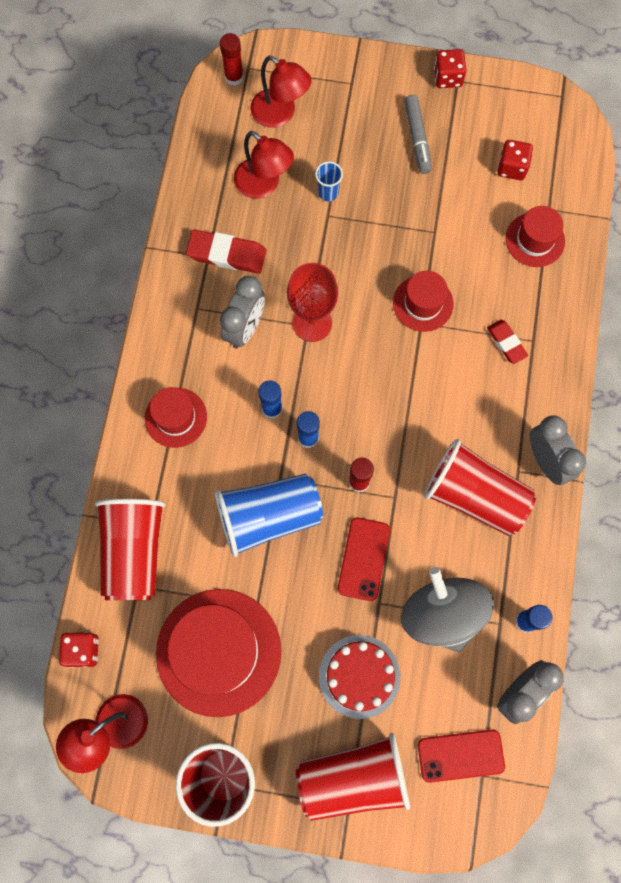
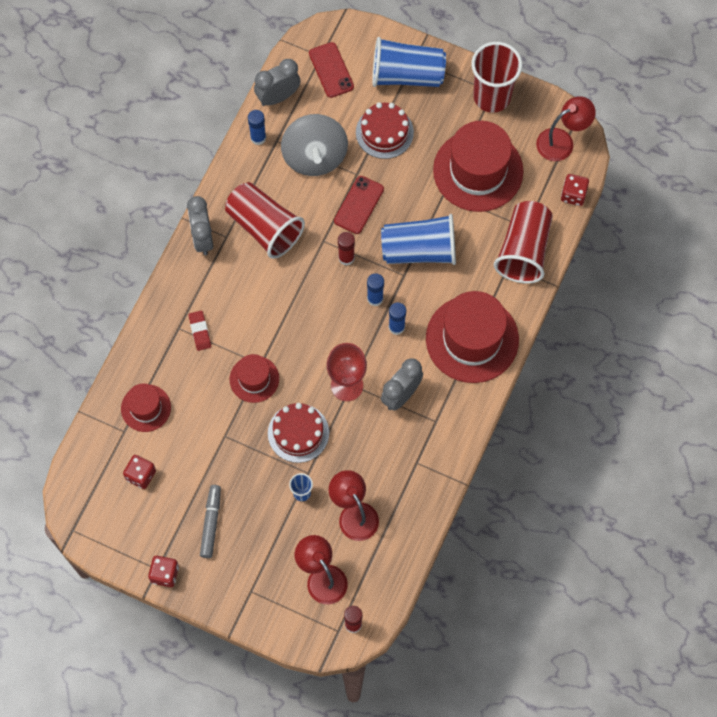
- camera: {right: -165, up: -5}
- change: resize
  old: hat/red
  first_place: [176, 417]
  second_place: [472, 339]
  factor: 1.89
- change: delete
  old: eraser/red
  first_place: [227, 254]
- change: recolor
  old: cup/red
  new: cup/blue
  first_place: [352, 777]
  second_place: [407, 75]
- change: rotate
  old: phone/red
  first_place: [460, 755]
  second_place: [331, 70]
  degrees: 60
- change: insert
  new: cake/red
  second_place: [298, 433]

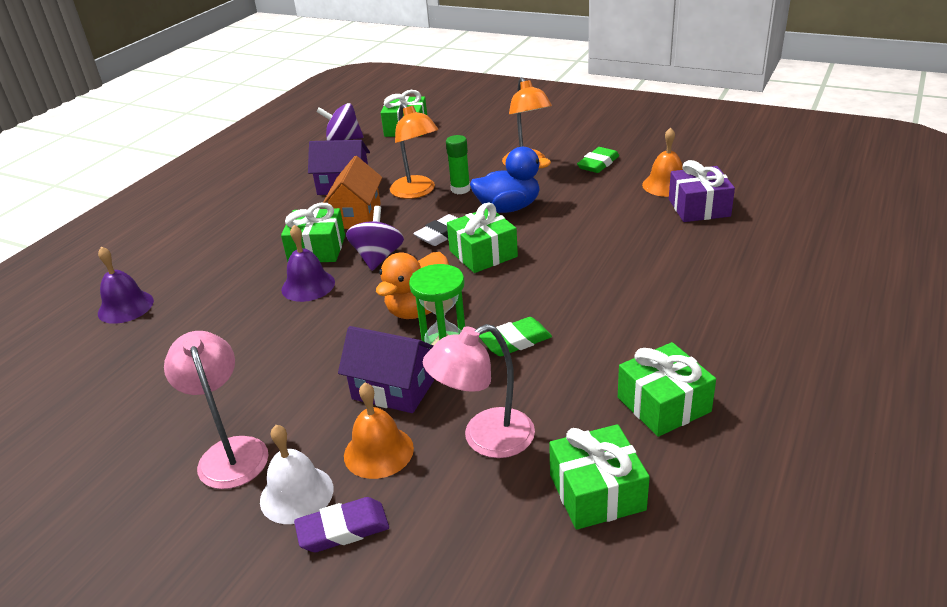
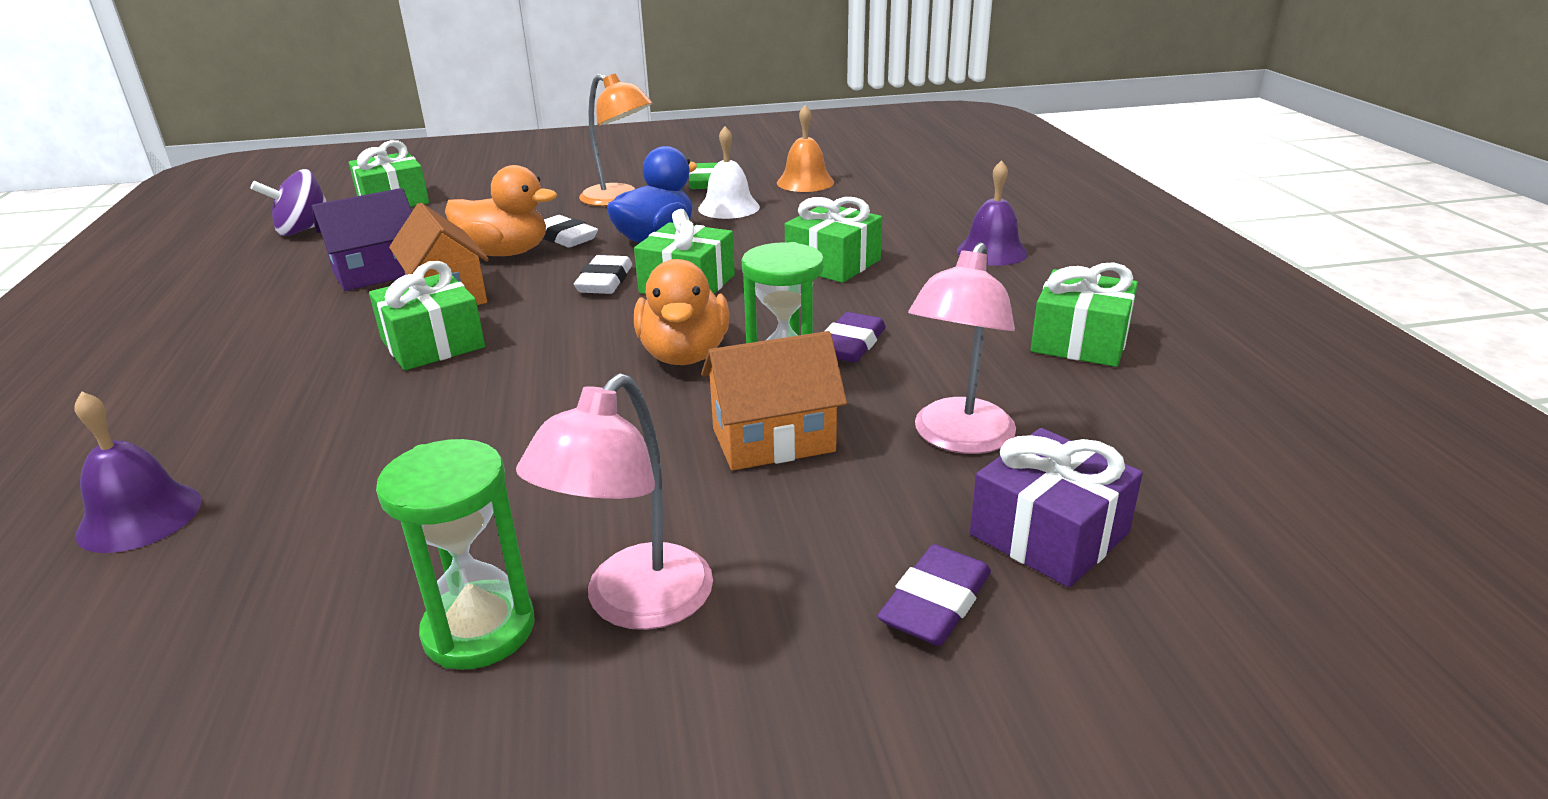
- camera: {right: -40, up: -5}
- change: rotate
  old: lamp/pink
  first_place: [230, 452]
  second_place: [634, 604]
  degrees: -90
- change: move
  old: bell/white
  first_place: [296, 494]
  second_place: [729, 207]
- change: move
  old: bell/purple
  first_place: [308, 285]
  second_place: [992, 251]
- change: recolor
  old: house/purple
  new: house/orange
  first_place: [393, 390]
  second_place: [773, 440]
- change: delete
  old: bell/orange
  first_place: [378, 452]
- change: delete
  old: spinning top/purple
  first_place: [378, 257]
- change: replace
  old: lamp/orange
  new: duck/orange
  first_place: [417, 192]
  second_place: [505, 253]
- change: replace
  old: glue stick/green
  new: eraser/white
  first_place: [460, 189]
  second_place: [564, 237]
- change: recolor
  old: eraser/green
  new: eraser/purple
  first_place: [515, 341]
  second_place: [850, 344]
- change: move
  old: gift/green
  first_place: [597, 492]
  second_place: [833, 263]
- change: move
  old: gift/purple
  first_place: [699, 207]
  second_place: [1048, 534]
- change: insert
  new: hourglass/green
  second_place: [479, 629]

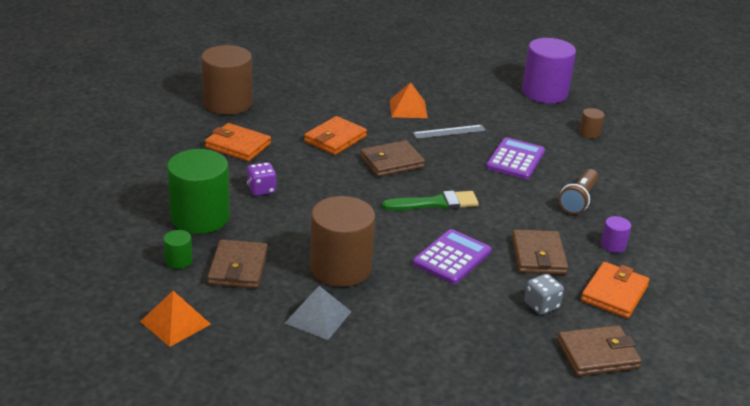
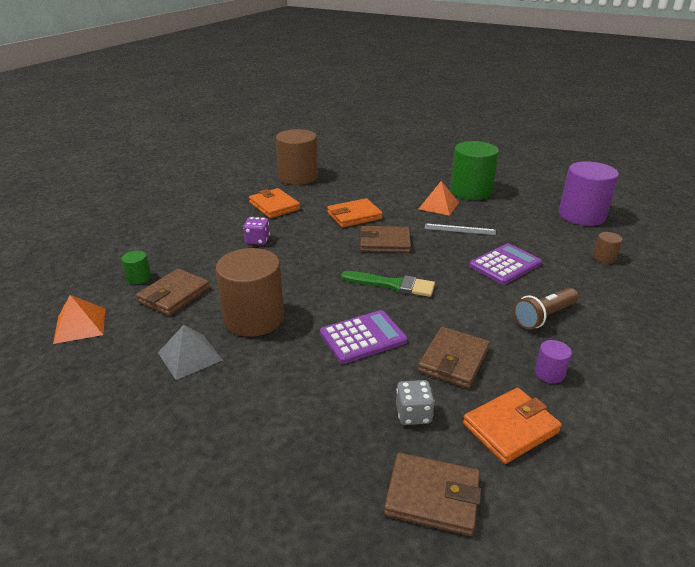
- camera: {right: 30, up: 0}
- change: move
  old: cylinder/green
  first_place: [200, 217]
  second_place: [471, 191]

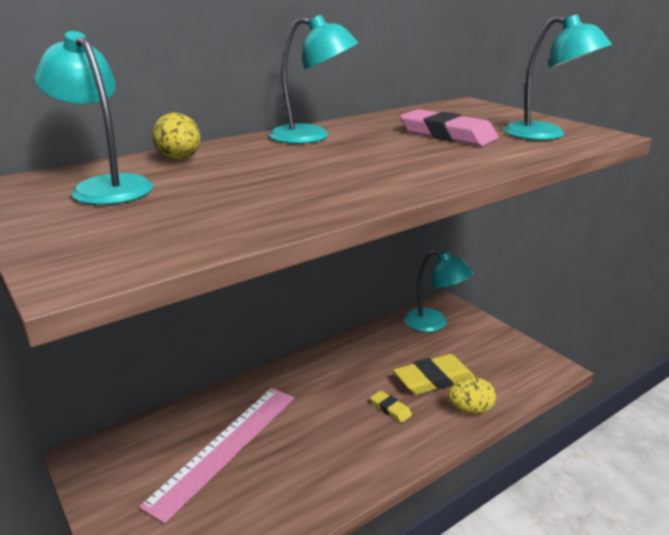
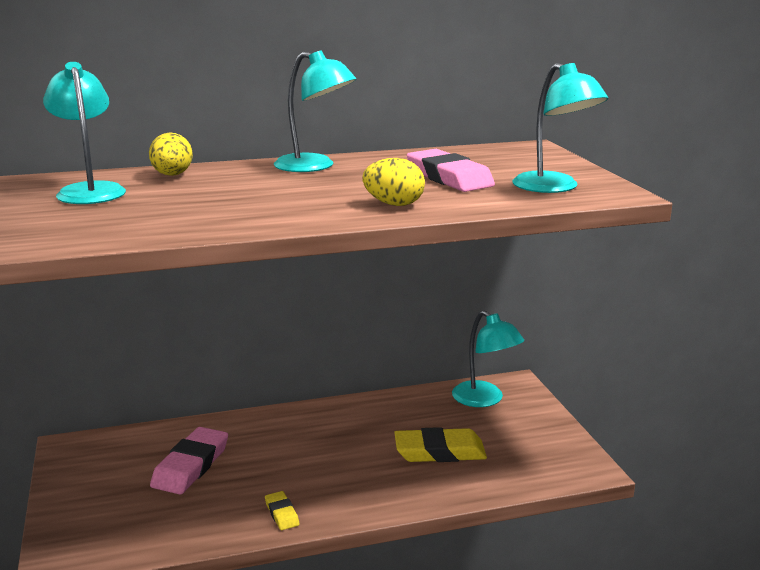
- camera: {right: 20, up: -5}
- change: replace
  old: ruler/pink
  new: eraser/pink
  first_place: [225, 447]
  second_place: [191, 465]
- change: move
  old: eraser/yellow
  first_place: [390, 409]
  second_place: [282, 513]
- change: move
  old: egg/yellow
  first_place: [469, 410]
  second_place: [394, 204]

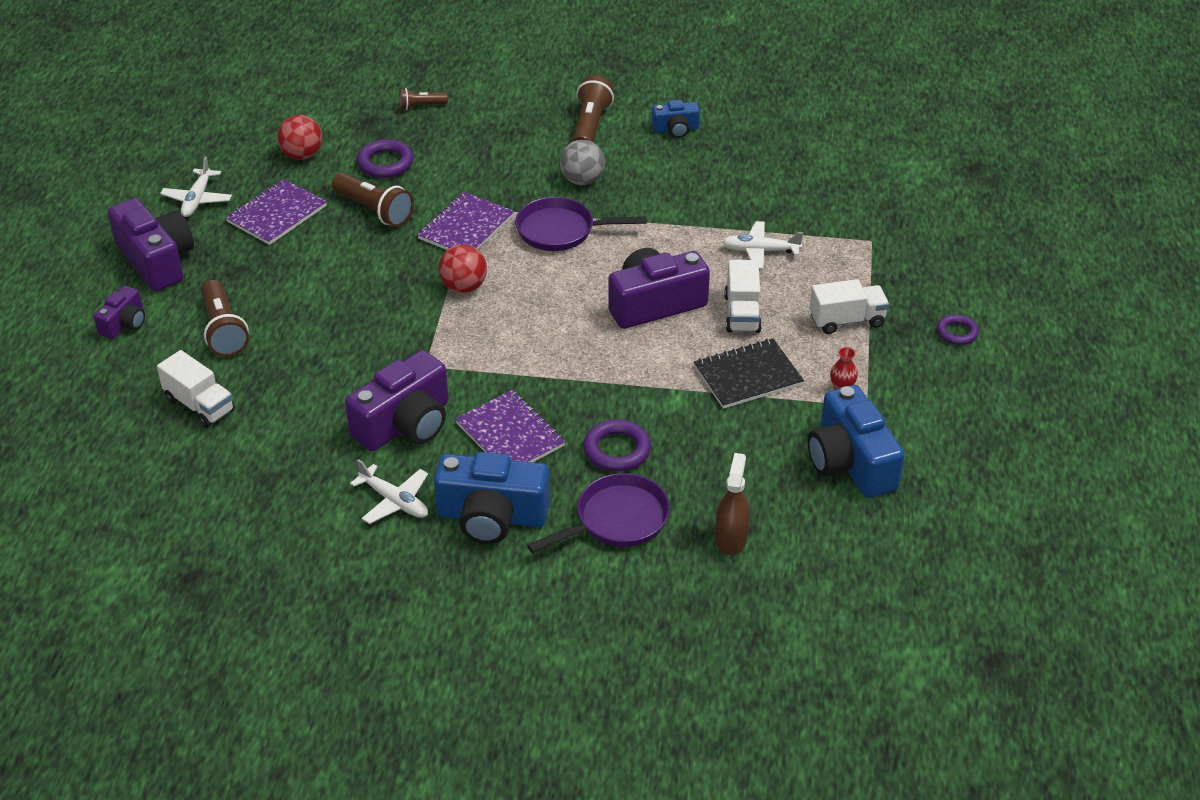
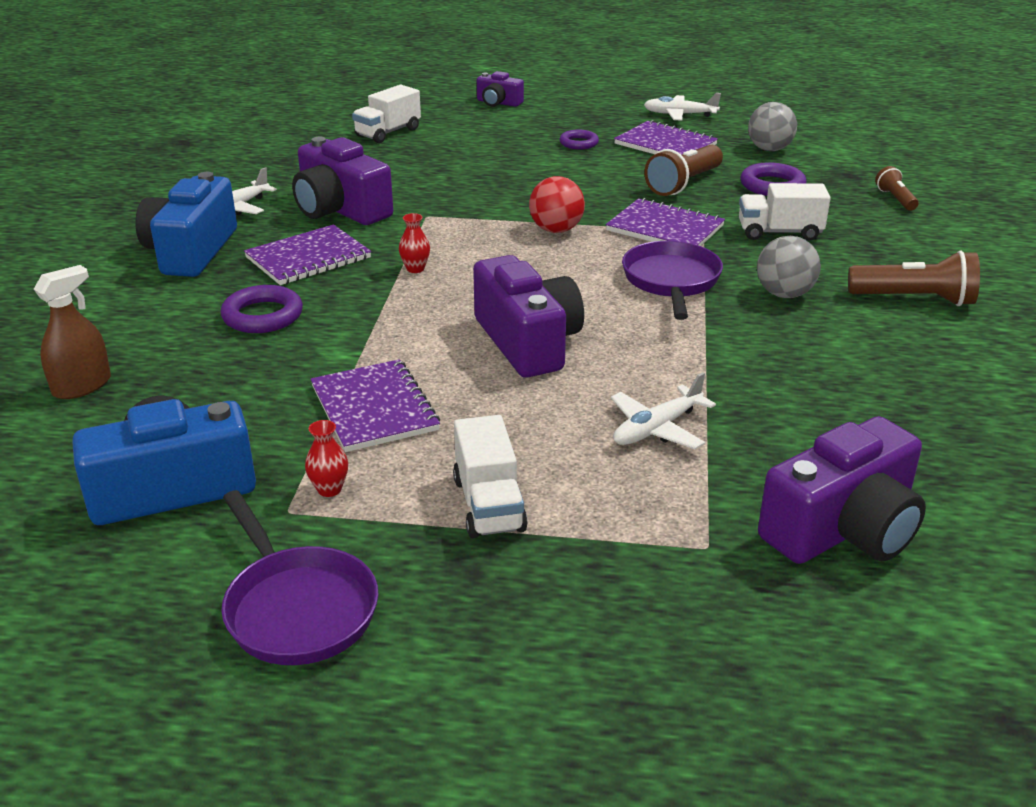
- camera: {right: 90, up: -10}
- change: move
  old: camera/purple
  first_place: [157, 260]
  second_place: [843, 529]
- change: delete
  old: flashlight/brown
  first_place: [223, 330]
- change: recolor
  old: ball/red
  new: ball/grey
  first_place: [302, 155]
  second_place: [769, 149]
- change: move
  old: pan/purple
  first_place: [616, 520]
  second_place: [297, 608]
- change: delete
  old: camera/blue
  first_place: [676, 129]
- change: recolor
  old: notebook/black
  new: notebook/purple
  first_place: [748, 376]
  second_place: [374, 408]
- change: rotate
  old: spray bottle/brown
  first_place: [731, 538]
  second_place: [82, 386]
  degrees: -60
- change: rotate
  old: plane/white
  first_place: [760, 251]
  second_place: [656, 429]
  degrees: -135
- change: move
  old: truck/white
  first_place: [742, 313]
  second_place: [779, 232]
- change: move
  old: ring/purple
  first_place: [957, 332]
  second_place: [579, 143]
- change: insert
  new: vase/red
  second_place: [415, 269]

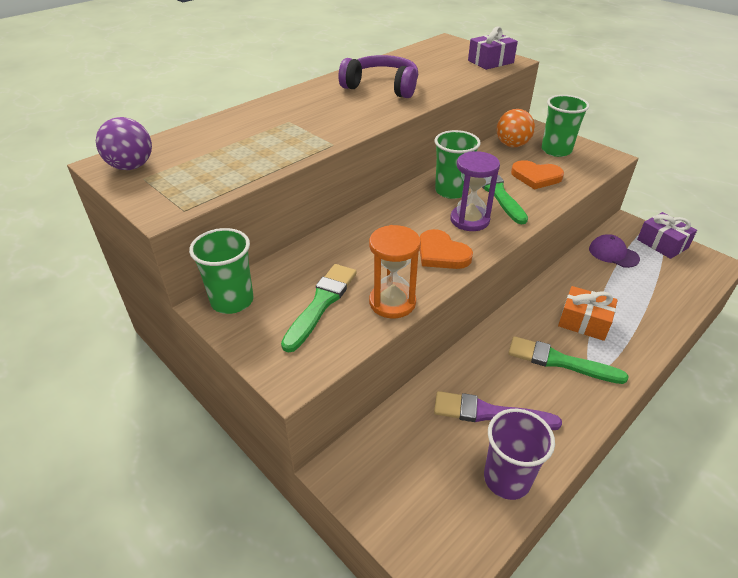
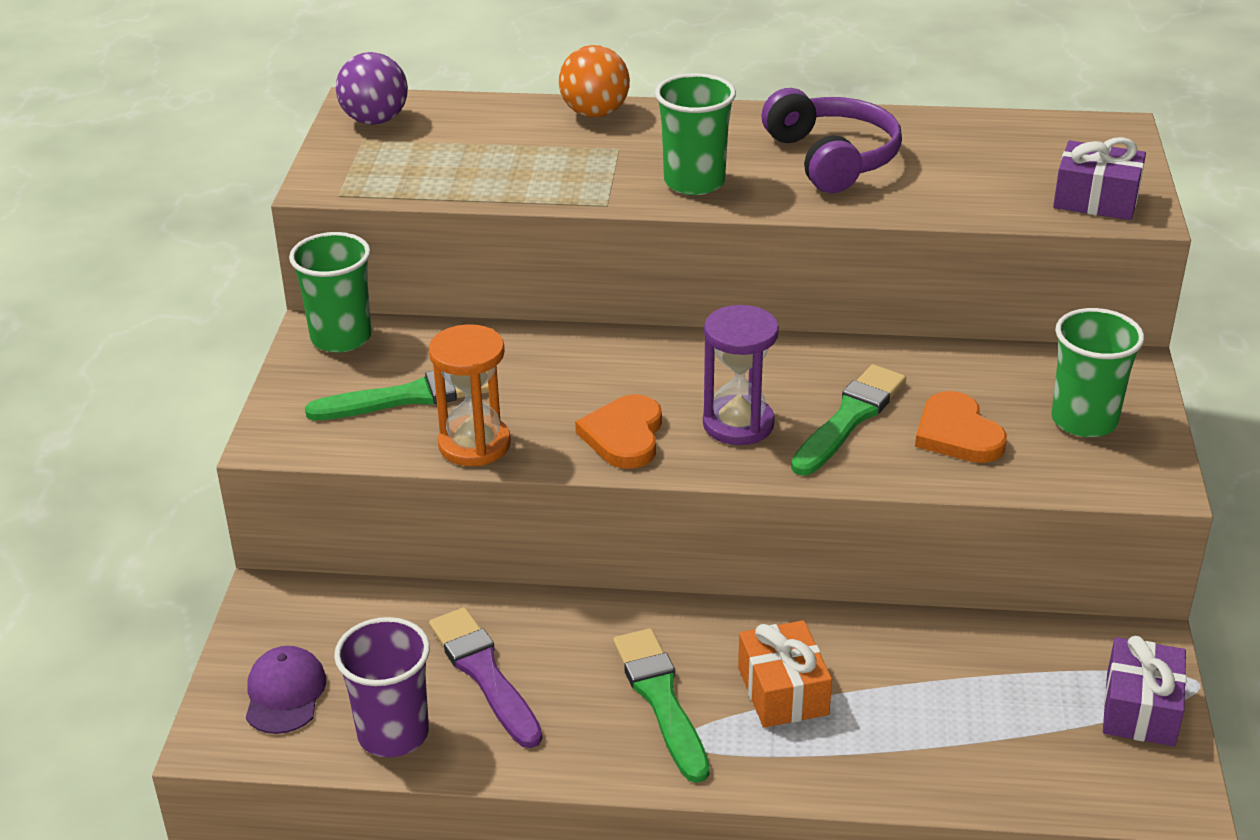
- camera: {right: 50, up: -5}
- change: move
  old: cup/green
  first_place: [451, 191]
  second_place: [694, 182]
- change: move
  old: ball/orange
  first_place: [512, 145]
  second_place: [595, 113]
- change: move
  old: cap/purple
  first_place: [613, 253]
  second_place: [285, 694]

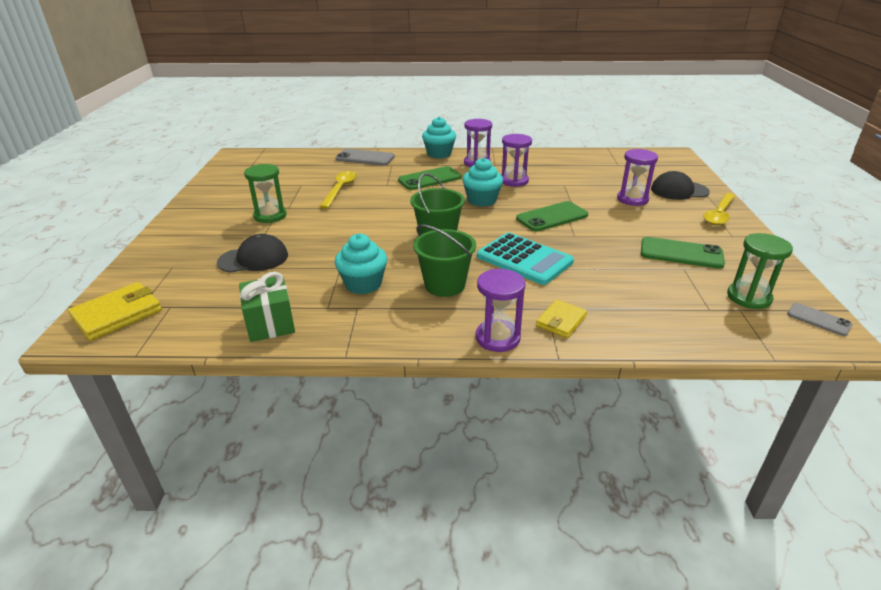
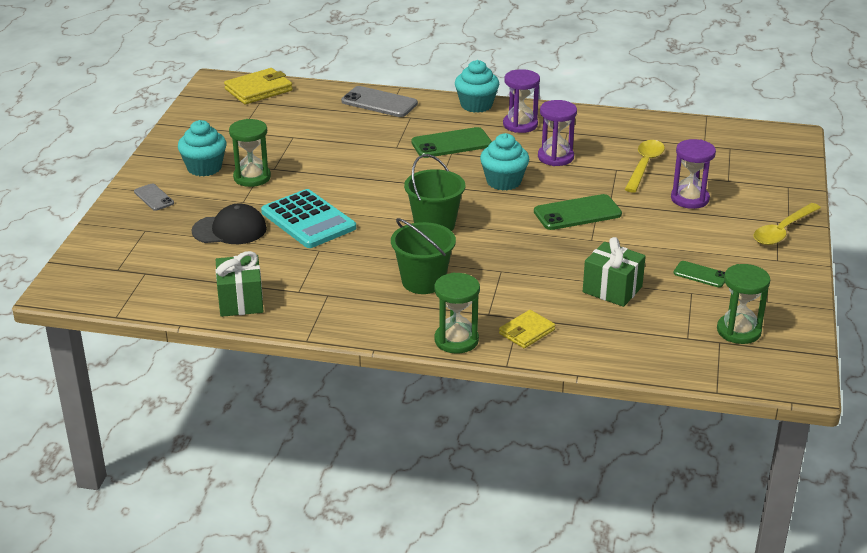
- camera: {right: 10, up: 0}
- change: move
  old: wallet/yellow
  first_place: [117, 314]
  second_place: [258, 90]
- change: move
  old: spoon/yellow
  first_place: [340, 189]
  second_place: [644, 165]
- change: move
  old: cupcake/turquoise
  first_place: [363, 284]
  second_place: [204, 168]
- change: recolor
  old: hourglass/purple
  new: hourglass/green
  first_place: [497, 338]
  second_place: [456, 340]
- change: move
  old: calculator/turquoise
  first_place: [524, 259]
  second_place: [308, 220]
- change: resize
  old: phone/green
  first_place: [681, 253]
  second_place: [700, 274]
  factor: 0.58
- change: delete
  old: cap/black
  first_place: [679, 190]
- change: move
  old: phone/grey
  first_place: [818, 319]
  second_place: [154, 197]
- change: insert
  new: gift/green
  second_place: [612, 289]

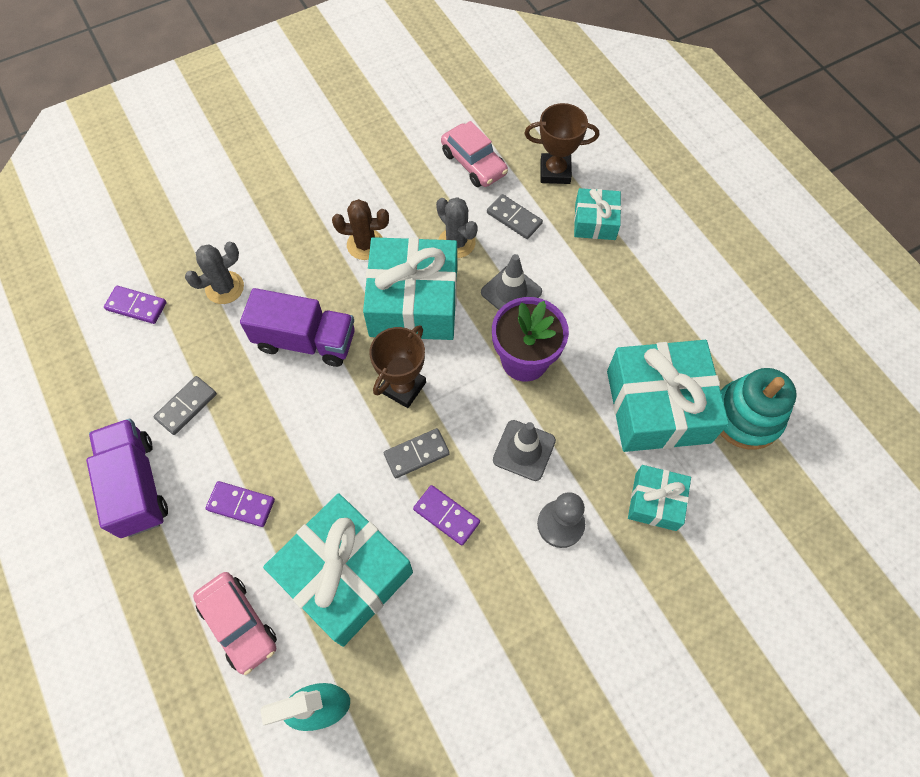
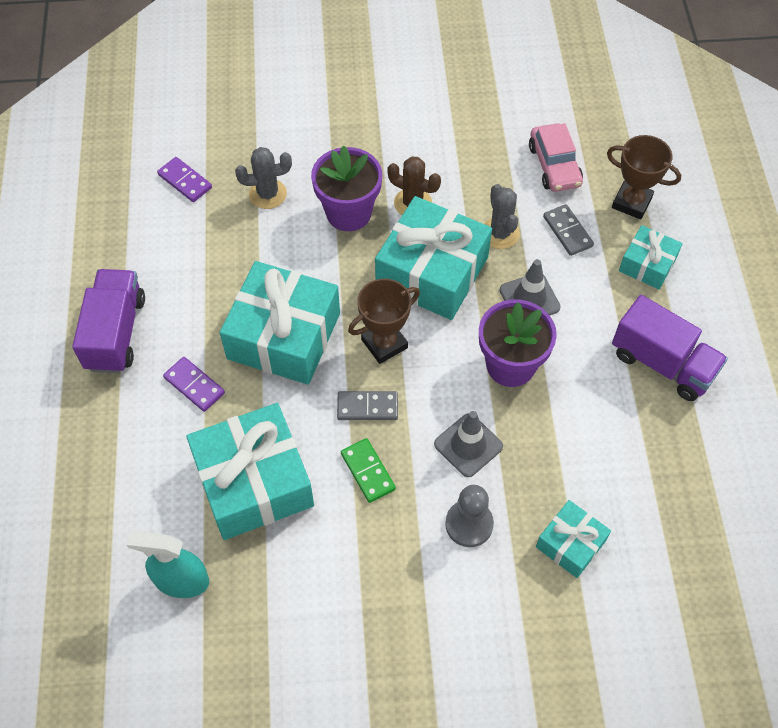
- camera: {right: 25, up: -5}
- change: delete
  old: domino/grey
  first_place: [186, 406]
- change: delete
  old: car/pink
  first_place: [239, 624]
- change: move
  old: truck/purple
  first_place: [305, 341]
  second_place: [662, 363]
- change: recolor
  old: domino/purple
  new: domino/green
  first_place: [446, 515]
  second_place: [368, 471]
- change: move
  old: gift/turquoise
  first_place: [658, 406]
  second_place: [284, 336]
- change: delete
  old: stacking toy/turquoise
  first_place: [746, 417]
- change: insert
  new: flower pot/purple
  second_place: [348, 213]

